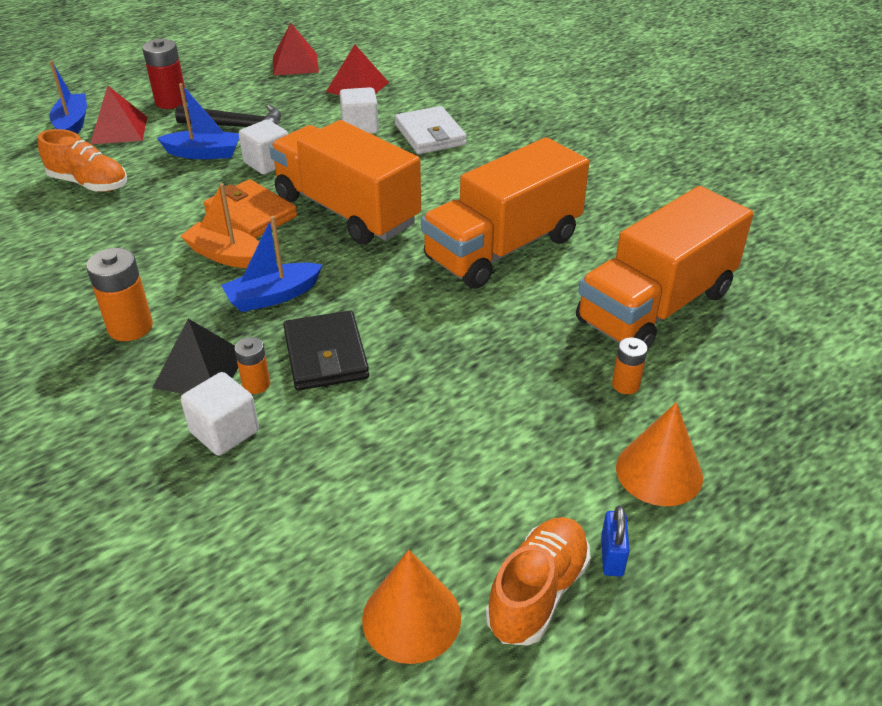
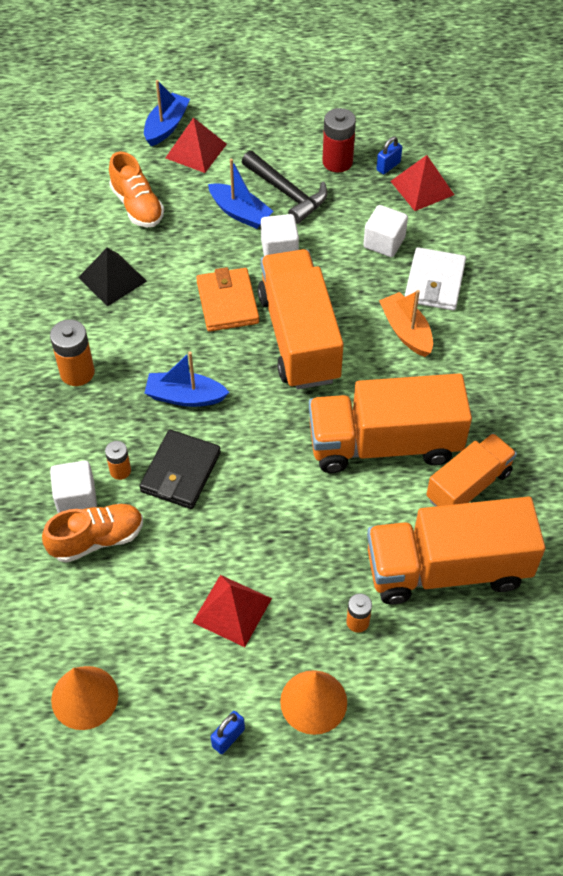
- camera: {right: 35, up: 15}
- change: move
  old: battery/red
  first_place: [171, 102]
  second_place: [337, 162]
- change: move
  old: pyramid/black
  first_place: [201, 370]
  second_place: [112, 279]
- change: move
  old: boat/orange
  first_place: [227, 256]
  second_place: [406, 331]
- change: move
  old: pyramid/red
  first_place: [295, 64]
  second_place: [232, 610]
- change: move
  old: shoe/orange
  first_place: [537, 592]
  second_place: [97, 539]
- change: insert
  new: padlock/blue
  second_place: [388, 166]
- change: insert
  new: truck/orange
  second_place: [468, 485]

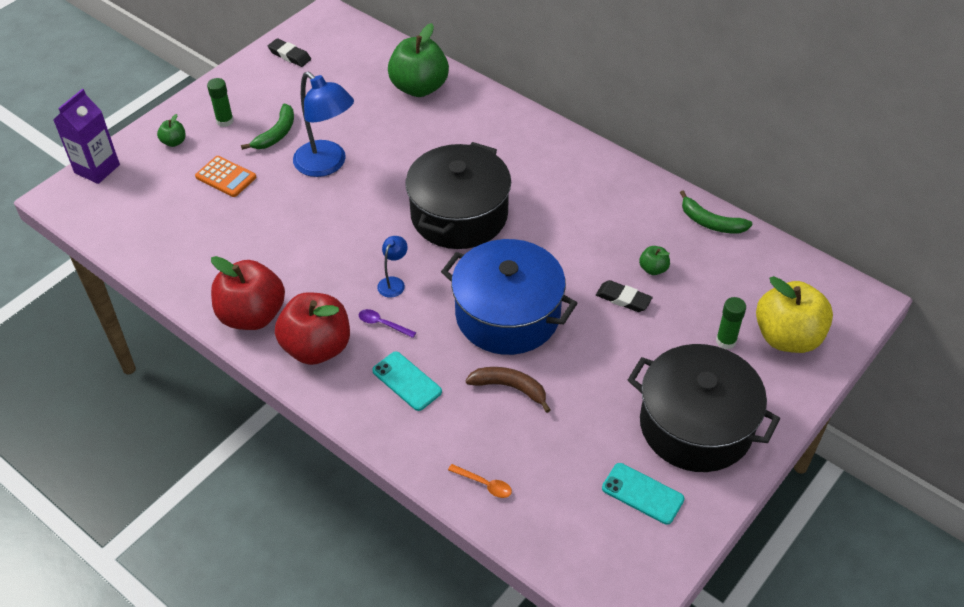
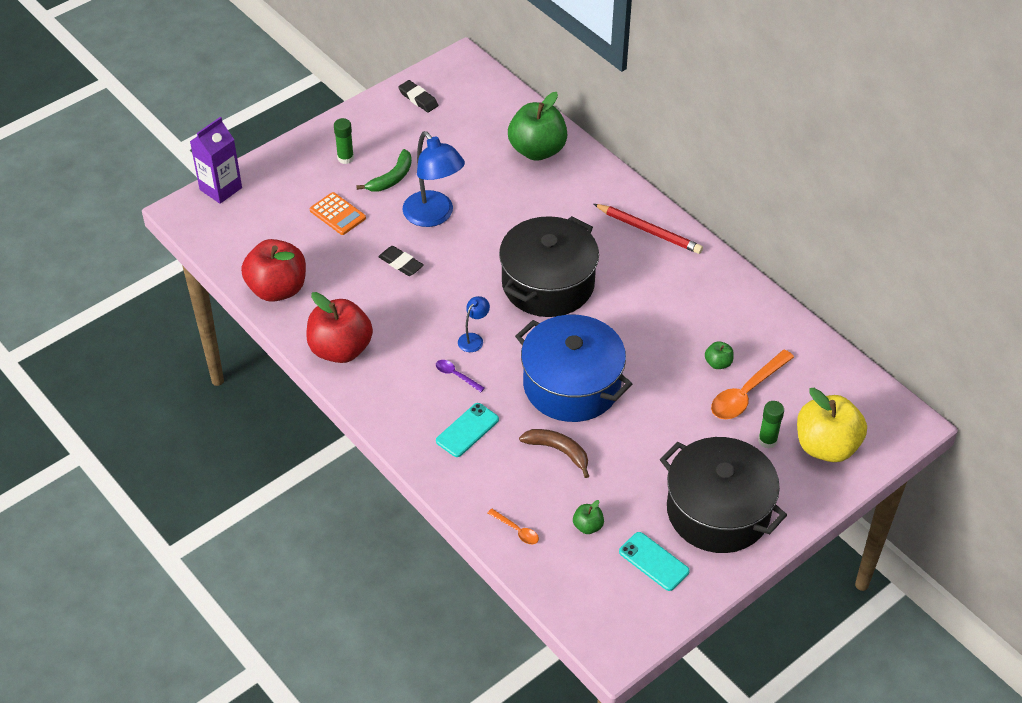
- camera: {right: 10, up: 0}
- change: move
  old: apple/green
  first_place: [174, 142]
  second_place: [588, 526]
- change: move
  old: apple/red
  first_place: [317, 347]
  second_place: [277, 289]
- change: rotate
  old: phone/turquoise
  first_place: [407, 381]
  second_place: [467, 430]
  degrees: 75
- change: move
  old: eraser/black
  first_place: [623, 299]
  second_place: [401, 263]
- change: delete
  old: banana/green
  first_place: [710, 222]
- change: insert
  new: pencil/red
  second_place: [649, 231]
- change: insert
  new: spoon/orange
  second_place: [746, 393]

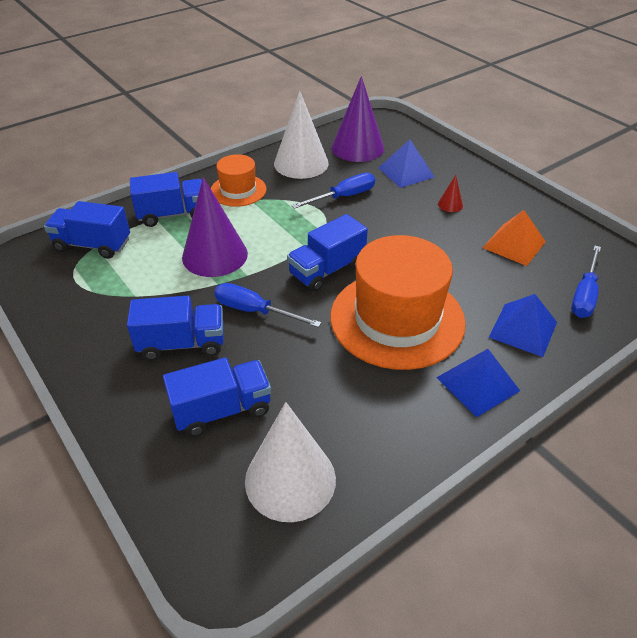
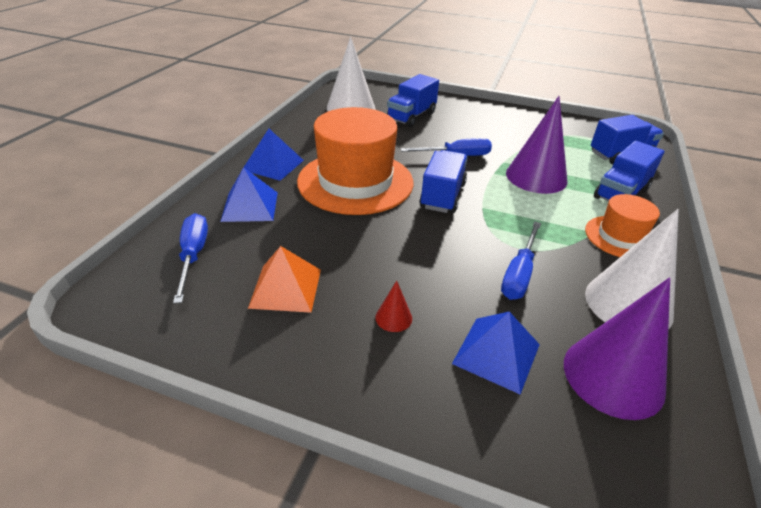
- camera: {right: 145, up: -5}
- change: delete
  old: truck/blue
  first_place: [182, 343]

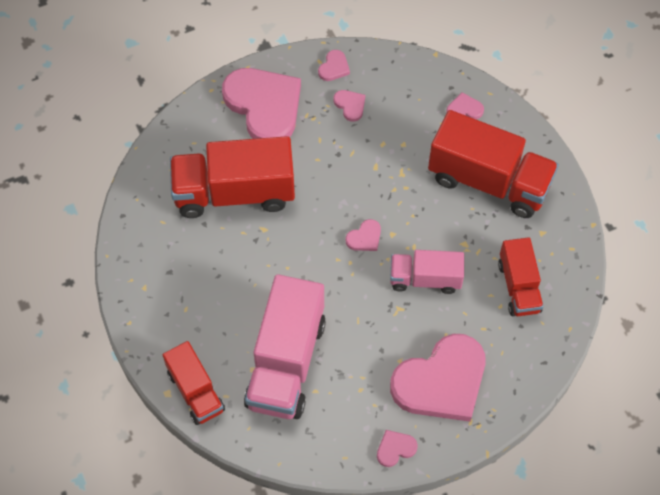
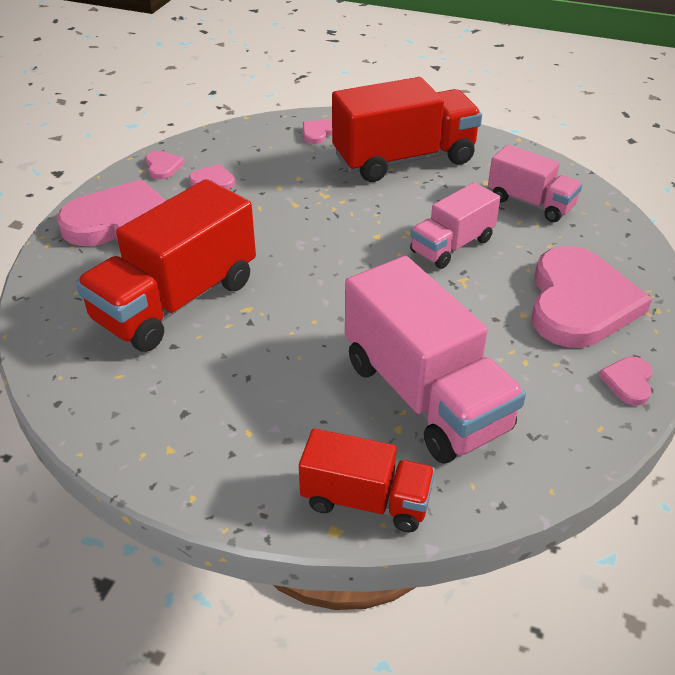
- camera: {right: -45, up: -20}
- change: delete
  old: heart/pink
  first_place: [364, 237]
- change: recolor
  old: truck/red
  new: truck/pink
  first_place: [519, 287]
  second_place: [530, 203]

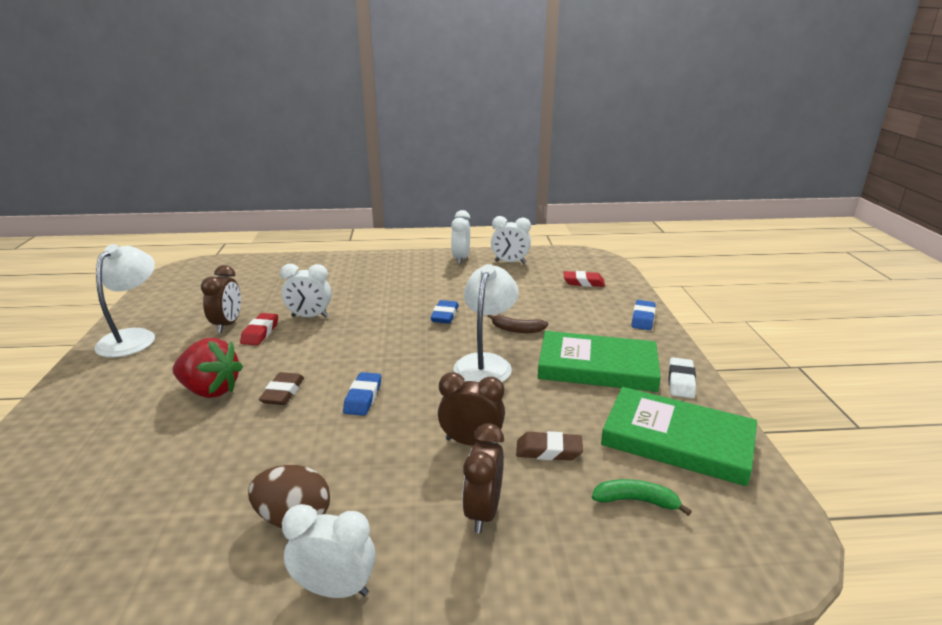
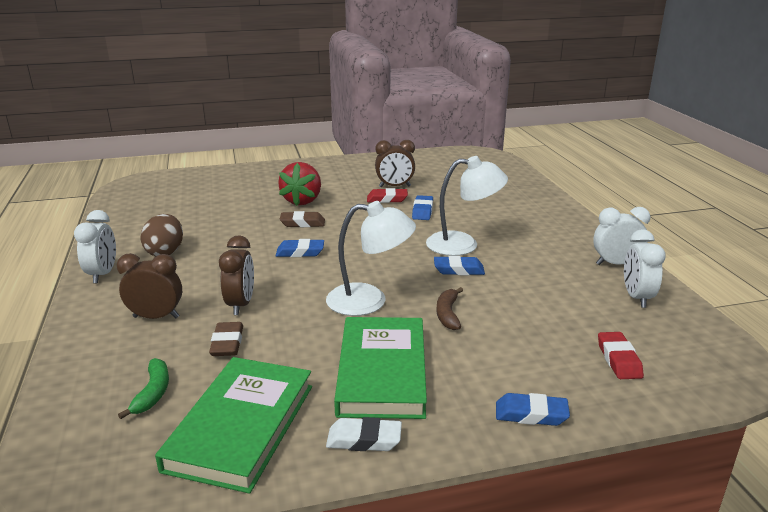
- camera: {right: 80, up: 0}
- change: move
  old: lamp/white
  first_place: [134, 337]
  second_place: [463, 244]
- change: replace
  old: clock/white
  new: eraser/blue
  first_place: [309, 317]
  second_place: [422, 211]

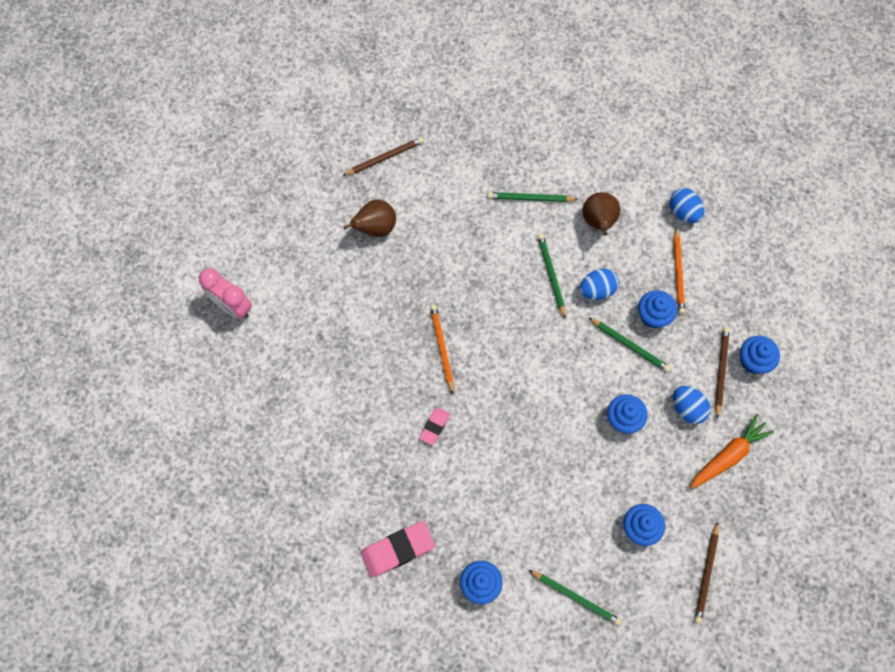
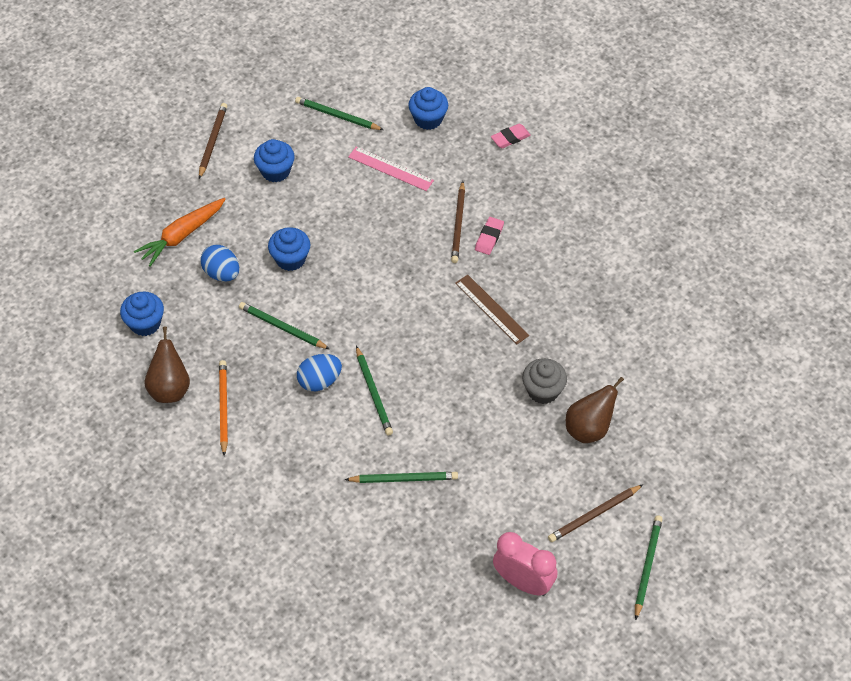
- camera: {right: 175, up: -15}
- change: move
  old: clock/pink
  first_place: [232, 306]
  second_place: [523, 582]
- change: resize
  old: eraser/pink
  first_place: [398, 549]
  second_place: [510, 138]
  factor: 0.57
- change: replace
  old: pencil/orange
  new: ruler/brown
  first_place: [442, 348]
  second_place: [491, 309]
- change: move
  old: pear/brown
  first_place: [598, 222]
  second_place: [170, 388]
- change: delete
  old: cupcake/blue
  first_place: [653, 315]
- change: delete
  old: egg/blue
  first_place: [683, 212]
- change: move
  old: pencil/brown
  first_place: [720, 371]
  second_place: [458, 224]
- change: insert
  new: ruler/pink
  second_place: [391, 168]
- change: insert
  new: cupcake/grey
  second_place: [543, 391]
- change: insert
  new: pencil/green
  second_place: [647, 566]

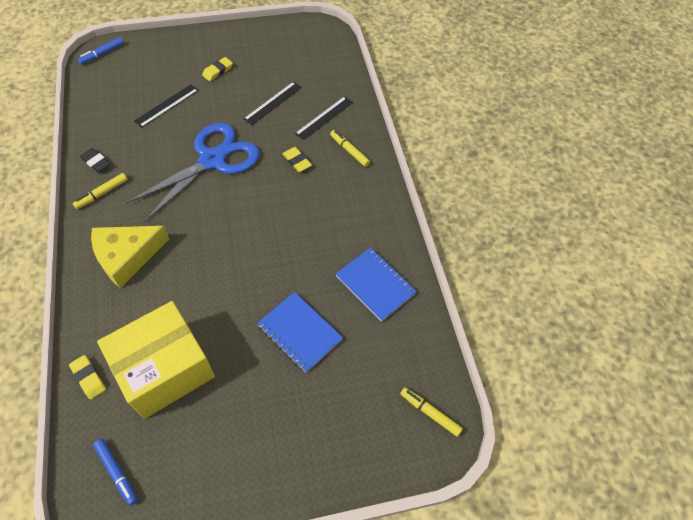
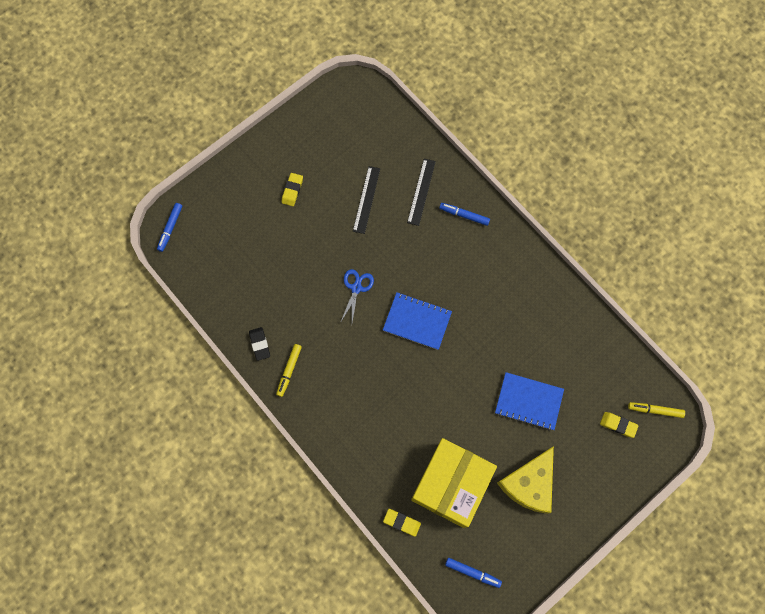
- camera: {right: -25, up: 15}
- change: rotate
  old: eraser/black
  first_place: [96, 162]
  second_place: [259, 344]
  degrees: 60
- change: move
  old: cheese/yellow
  first_place: [127, 256]
  second_place: [529, 483]
- change: resize
  old: scissors/blue
  first_place: [212, 160]
  second_place: [356, 288]
  factor: 0.44
- change: delete
  old: ruler/black
  first_place: [166, 105]
- change: move
  old: eraser/yellow
  first_place: [297, 161]
  second_place: [618, 425]
- change: recolor
  old: marker/yellow
  new: marker/blue
  first_place: [349, 151]
  second_place: [464, 215]
- change: move
  old: notebook/blue
  first_place: [375, 285]
  second_place: [417, 321]

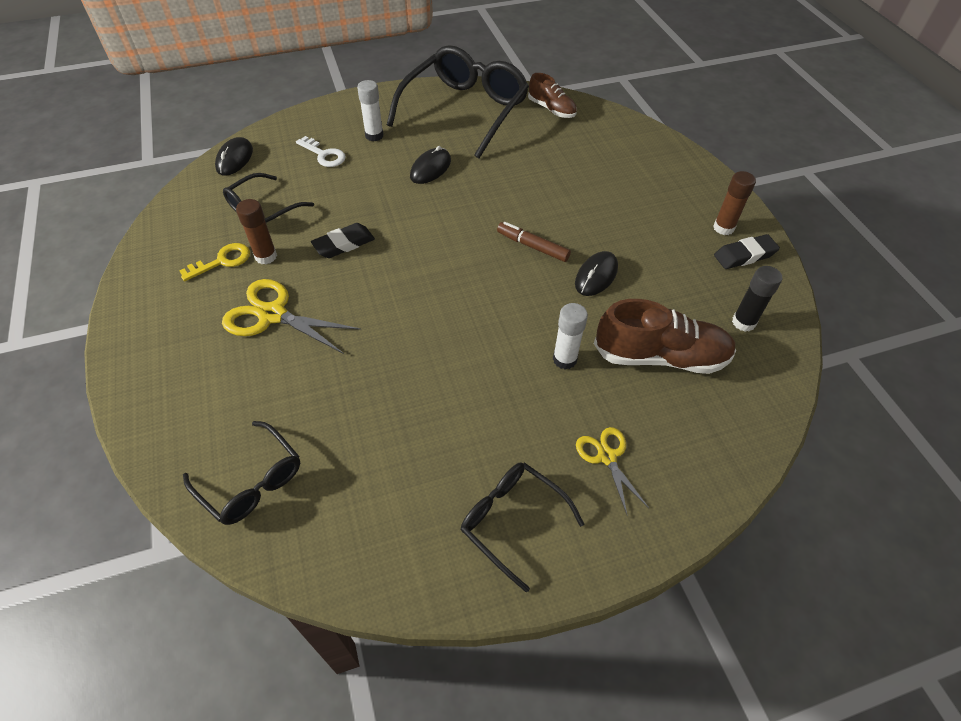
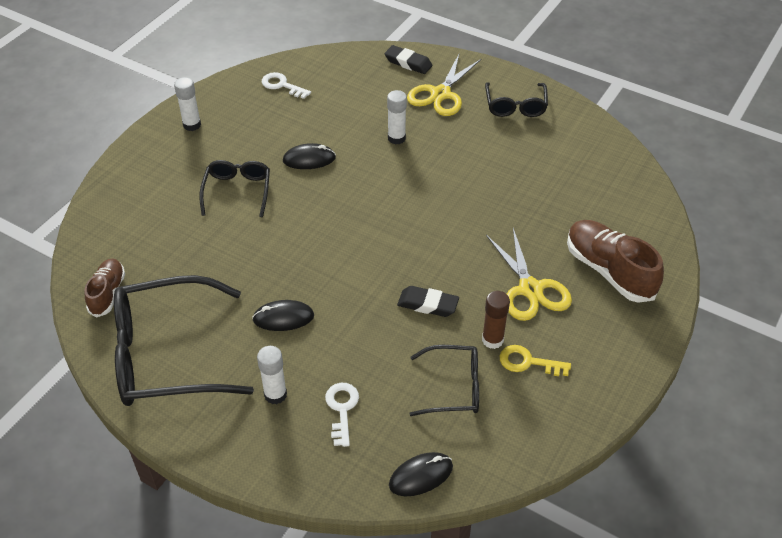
- camera: {right: -130, up: -5}
- change: move
  old: glasses/black
  first_place: [251, 481]
  second_place: [237, 191]
- change: delete
  old: marker/brown
  first_place: [533, 246]
- change: resize
  old: scissors/yellow
  first_place: [607, 456]
  second_place: [440, 94]
  factor: 1.67
- change: move
  old: shoe/brown
  first_place: [660, 356]
  second_place: [609, 271]
- change: recolor
  old: glue stick/brown
  new: glue stick/white
  first_place: [723, 228]
  second_place: [192, 125]
- change: move
  old: eraser/black
  first_place: [744, 255]
  second_place: [408, 63]
- change: replace
  old: glue stick/black
  new: key/white
  first_place: [743, 322]
  second_place: [282, 85]

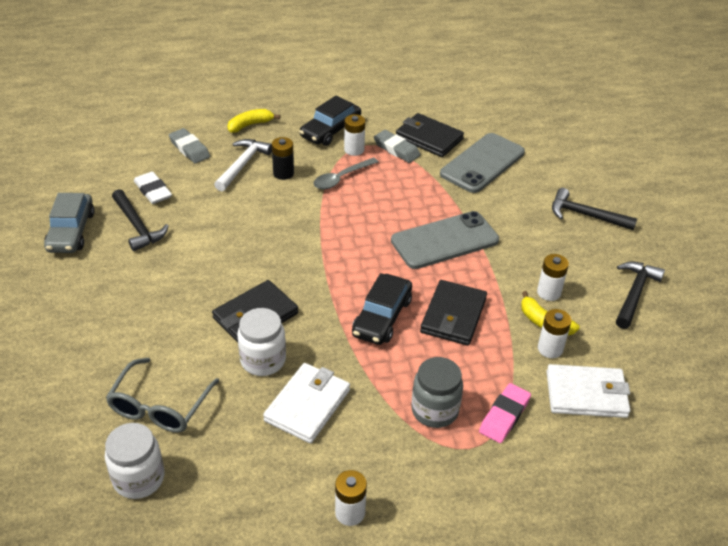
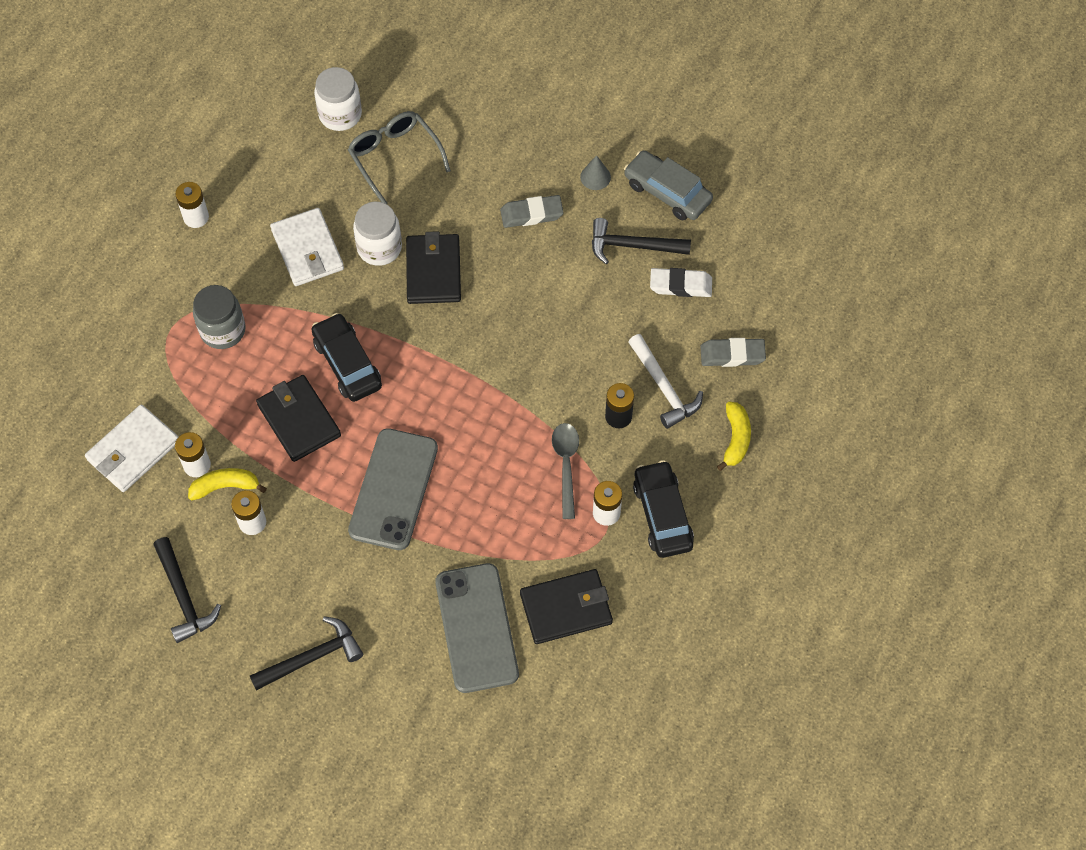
- camera: {right: 130, up: 20}
- change: move
  old: eraser/grey
  first_place: [396, 149]
  second_place: [531, 214]
- change: delete
  old: eraser/pink
  first_place: [504, 416]
- change: insert
  new: cone/grey
  second_place: [595, 177]

